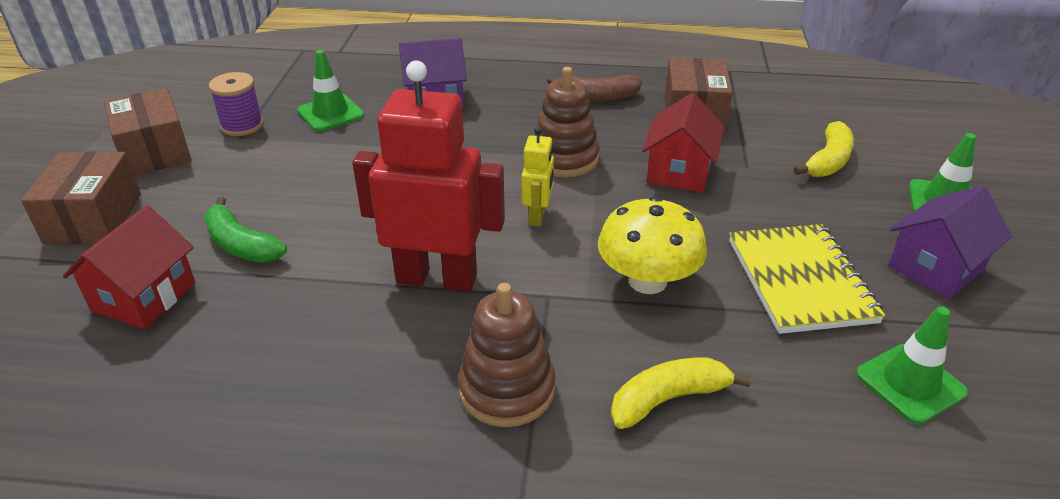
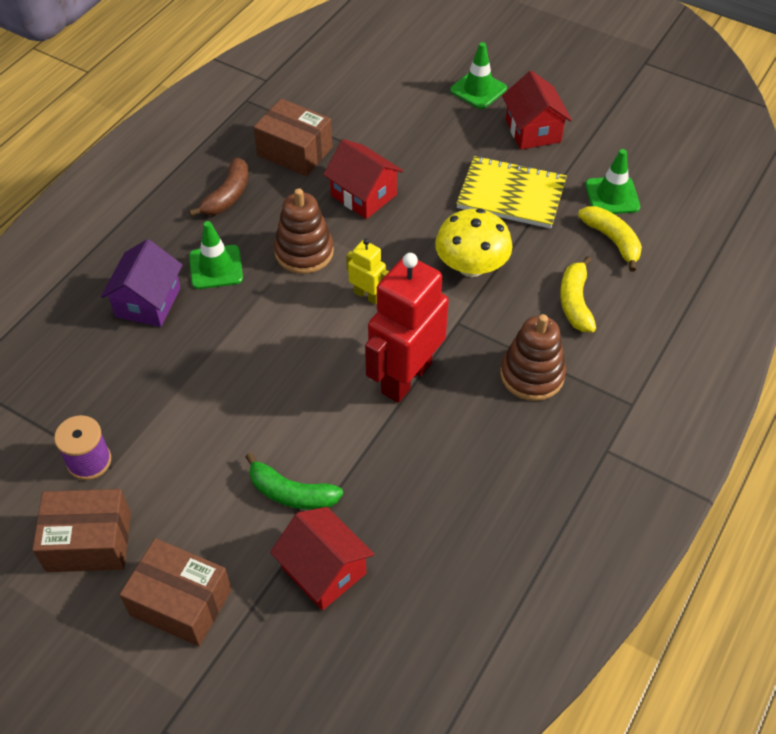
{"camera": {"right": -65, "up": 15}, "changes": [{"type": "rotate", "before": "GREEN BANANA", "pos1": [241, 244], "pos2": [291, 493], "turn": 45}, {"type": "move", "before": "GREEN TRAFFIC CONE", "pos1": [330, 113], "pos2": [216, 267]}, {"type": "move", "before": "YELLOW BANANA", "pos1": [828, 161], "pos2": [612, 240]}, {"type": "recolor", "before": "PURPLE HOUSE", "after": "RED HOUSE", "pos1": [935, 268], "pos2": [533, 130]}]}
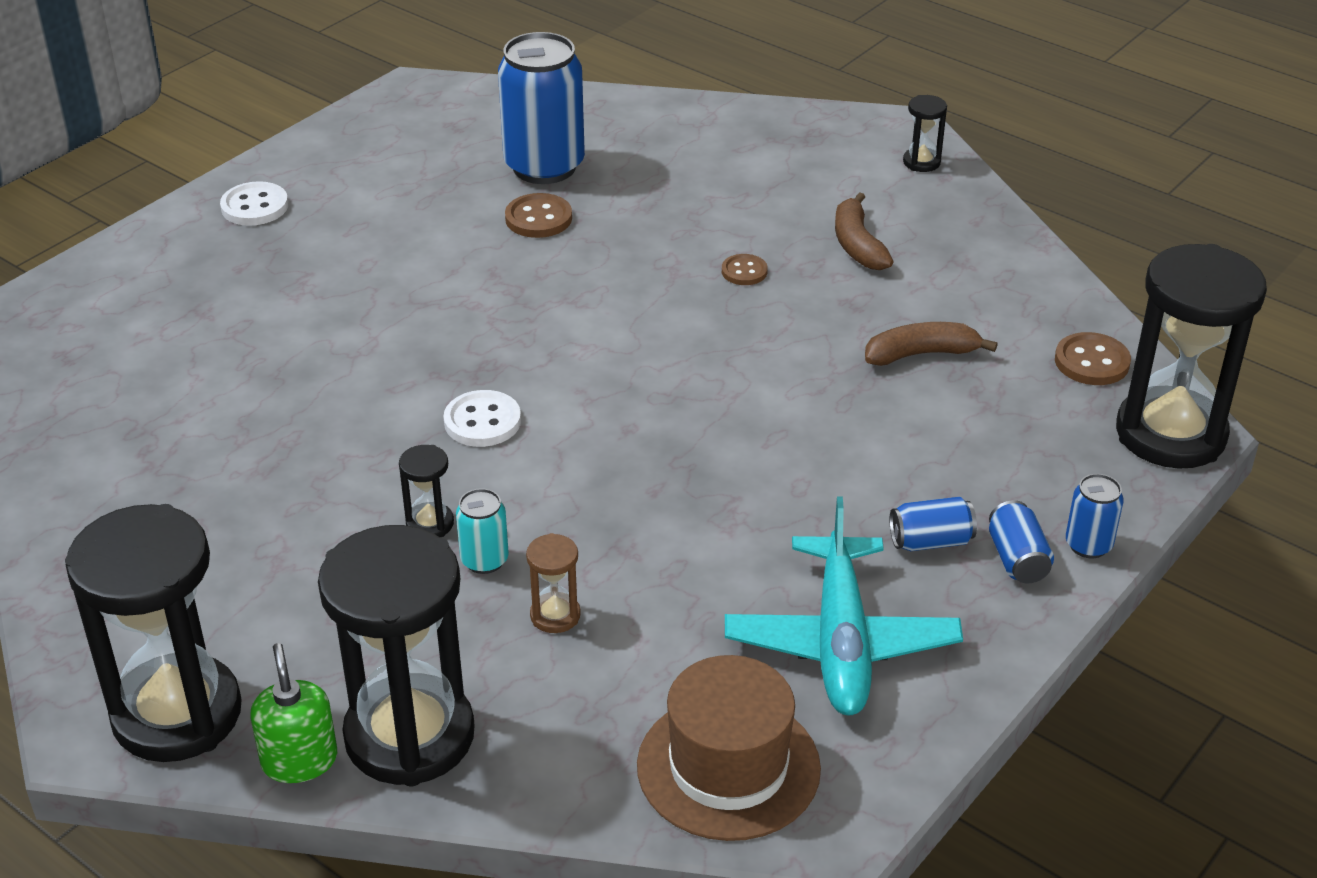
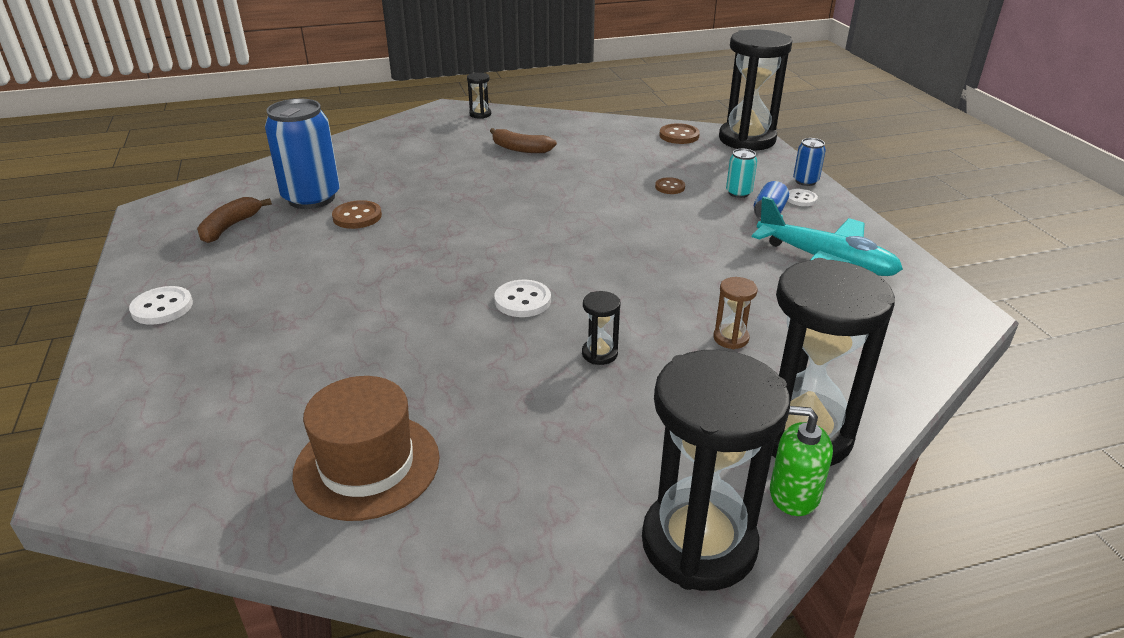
{"camera": {"right": -55, "up": -5}, "changes": [{"type": "move", "before": "TURQUOISE CAN", "pos1": [484, 560], "pos2": [738, 193]}, {"type": "move", "before": "BROWN HAT", "pos1": [728, 767], "pos2": [367, 465]}, {"type": "move", "before": "BROWN BUTTON", "pos1": [744, 271], "pos2": [670, 187]}, {"type": "move", "before": "BROWN BANANA", "pos1": [921, 354], "pos2": [230, 227]}, {"type": "replace", "before": "BLUE CAN", "after": "WHITE BUTTON", "pos1": [1017, 559], "pos2": [801, 199]}]}
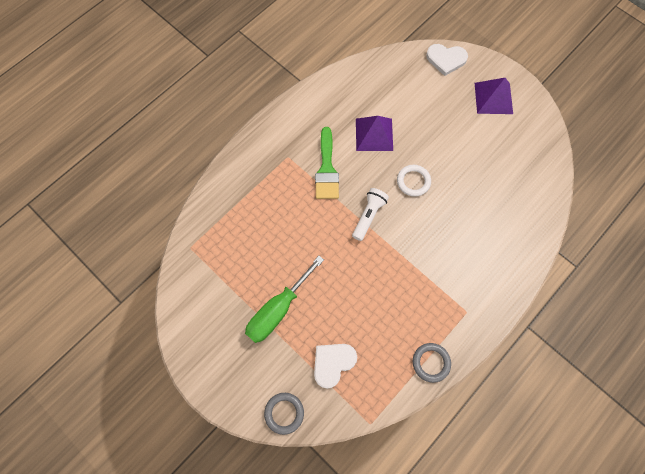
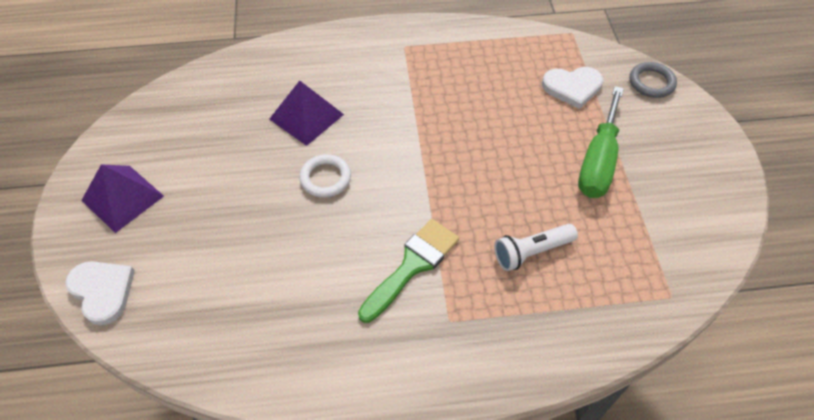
{"camera": {"right": -140, "up": -15}, "changes": [{"type": "rotate", "before": "GREEN SCREWDRIVER", "pos1": [278, 310], "pos2": [598, 161], "turn": 120}, {"type": "move", "before": "WHITE FLASHLIGHT", "pos1": [368, 216], "pos2": [531, 252]}, {"type": "move", "before": "PURPLE PYRAMID", "pos1": [374, 134], "pos2": [306, 116]}, {"type": "delete", "before": "GREY RING", "pos1": [431, 362]}]}
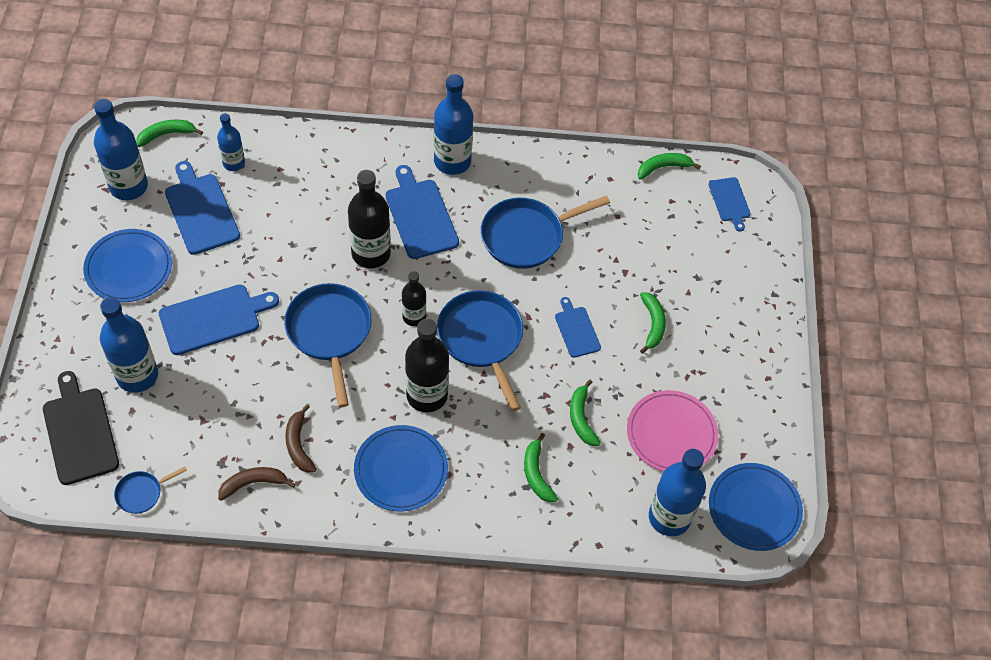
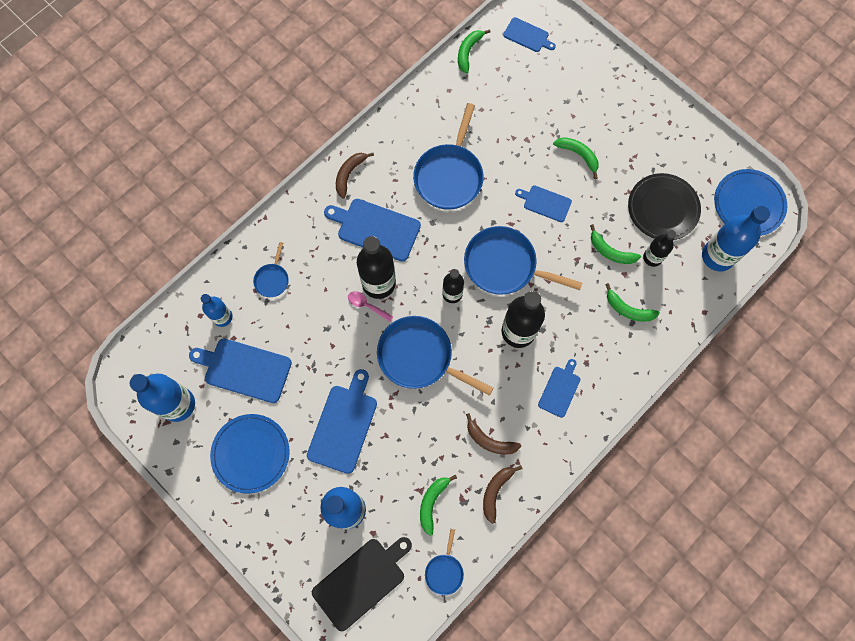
{"camera": {"right": -45, "up": 15}, "changes": [{"type": "rotate", "before": "BLACK CUTTING BOARD", "pos1": [80, 432], "pos2": [361, 581], "turn": 120}, {"type": "move", "before": "GREEN BANANA", "pos1": [166, 134], "pos2": [432, 502]}, {"type": "replace", "before": "BLUE PLATE", "after": "BLUE CUTTING BOARD", "pos1": [401, 470], "pos2": [560, 390]}, {"type": "replace", "before": "BLUE BOTTLE", "after": "BROWN BANANA", "pos1": [452, 161], "pos2": [349, 174]}, {"type": "recolor", "before": "PINK PLATE", "after": "BLACK PLATE", "pos1": [671, 433], "pos2": [663, 208]}, {"type": "insert", "after": "BLUE PAN", "pos2": [272, 279]}, {"type": "insert", "after": "PINK SPOON", "pos2": [367, 305]}, {"type": "insert", "after": "BLACK BOTTLE", "pos2": [652, 257]}]}
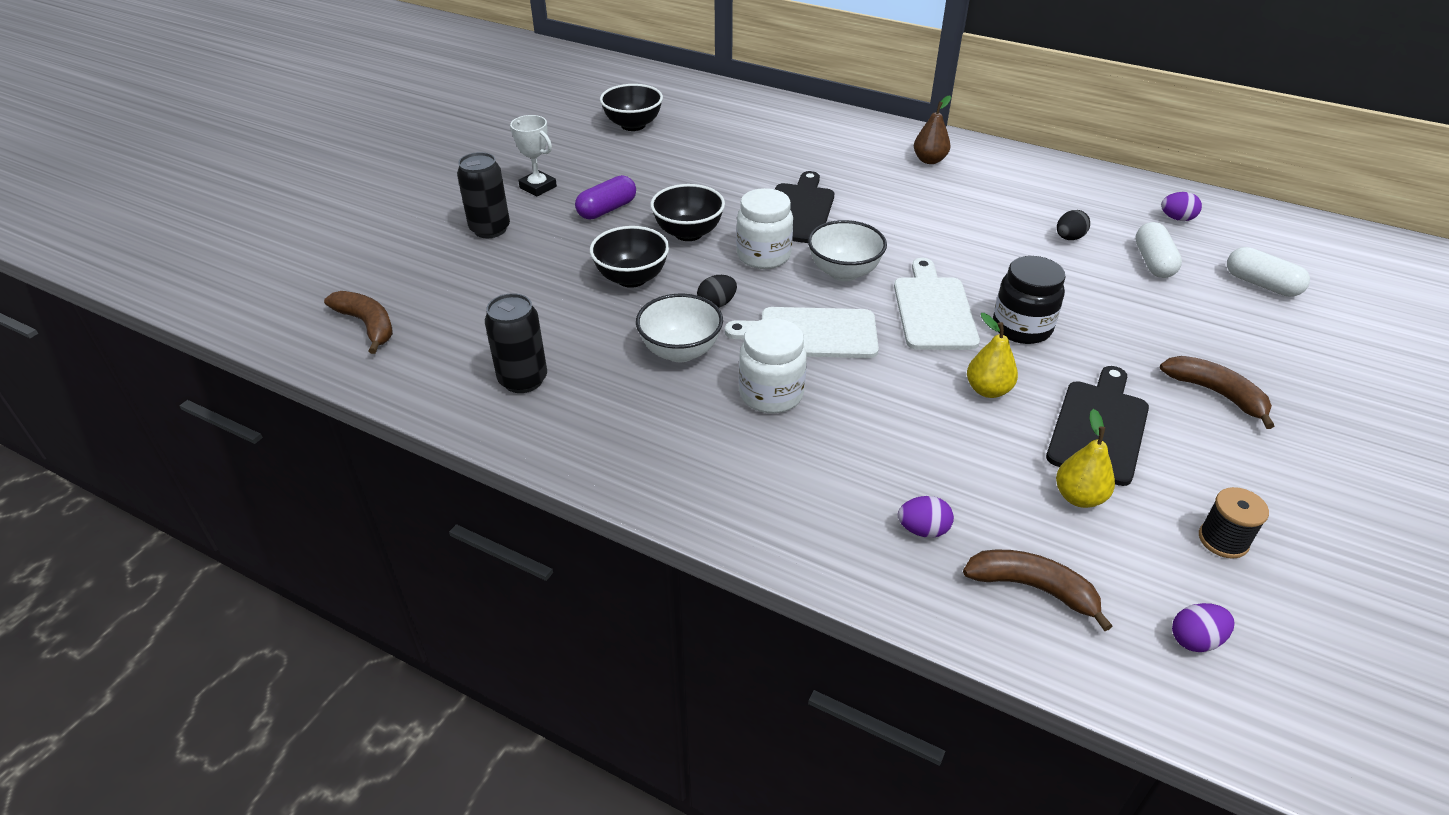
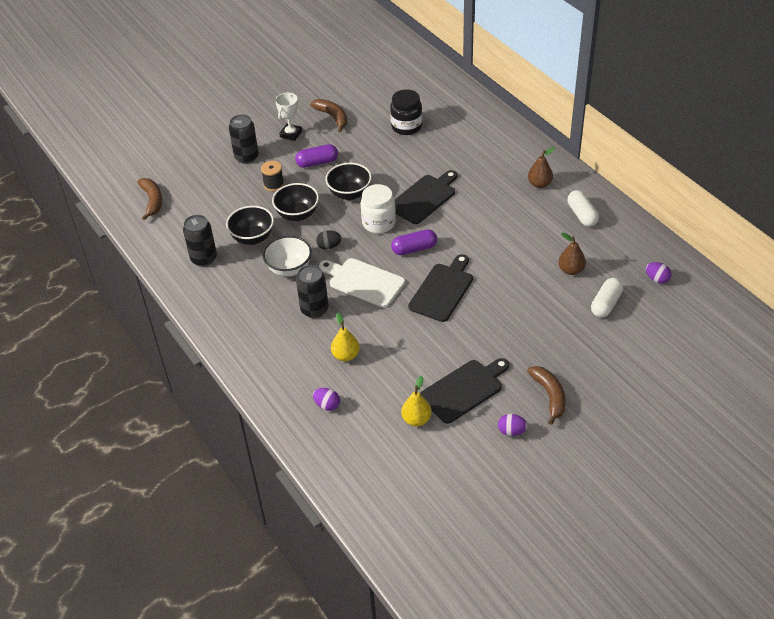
{"camera": {"right": 30, "up": 5}, "changes": [{"type": "rotate", "before": "WHITE TROPHY", "pos1": [538, 187], "pos2": [291, 134], "turn": 45}, {"type": "move", "before": "BLACK BOWL", "pos1": [633, 125], "pos2": [252, 238]}, {"type": "replace", "before": "WHITE JAR", "after": "BLACK CAN", "pos1": [771, 394], "pos2": [314, 309]}, {"type": "replace", "before": "WHITE BOWL", "after": "PURPLE CAPSULE", "pos1": [844, 272], "pos2": [414, 249]}, {"type": "recolor", "before": "WHITE CUTTING BOARD", "after": "BLACK CUTTING BOARD", "pos1": [933, 309], "pos2": [442, 290]}, {"type": "move", "before": "BROWN BANANA", "pos1": [1033, 588], "pos2": [332, 117]}, {"type": "move", "before": "YELLOW PEAR", "pos1": [988, 390], "pos2": [345, 355]}, {"type": "move", "before": "BLACK JAR", "pos1": [1021, 328], "pos2": [406, 126]}, {"type": "replace", "before": "BLACK EGG", "after": "BROWN PEAR", "pos1": [1069, 238], "pos2": [571, 270]}, {"type": "move", "before": "PURPLE EGG", "pos1": [1195, 640], "pos2": [511, 431]}, {"type": "move", "before": "BLACK SPOOL", "pos1": [1223, 540], "pos2": [273, 184]}, {"type": "move", "before": "WHITE CAPSULE", "pos1": [1261, 284], "pos2": [582, 215]}]}
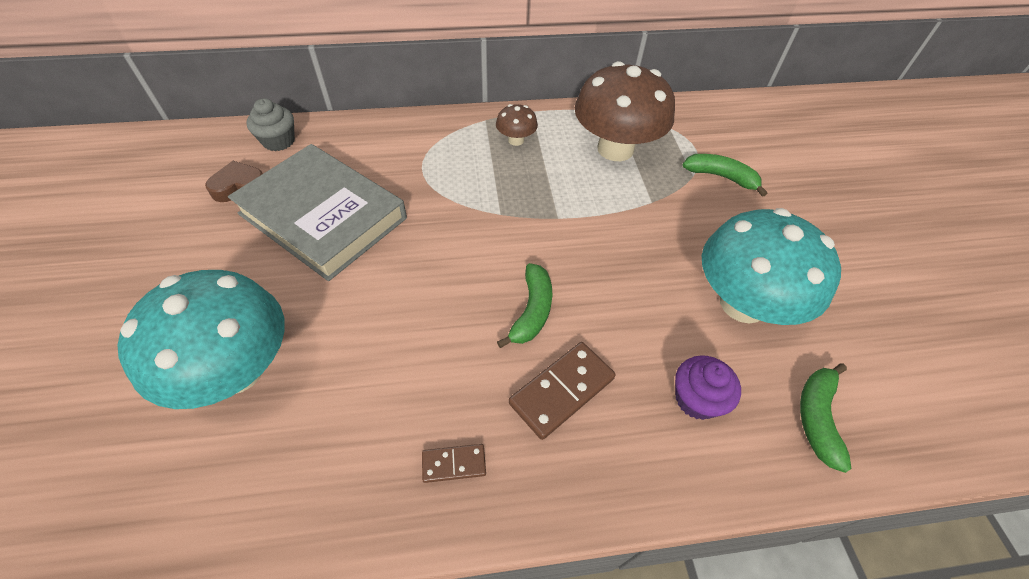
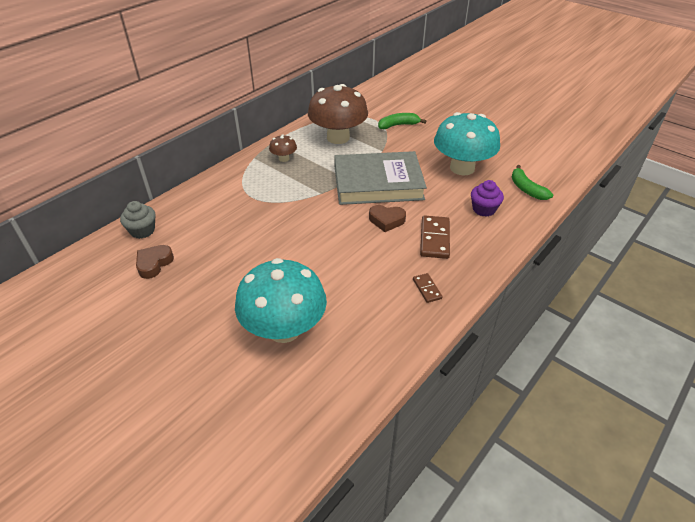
{"camera": {"right": -40, "up": -10}, "changes": [{"type": "move", "before": "GREY BOOK", "pos1": [323, 216], "pos2": [378, 183]}, {"type": "rotate", "before": "BROWN DOMINO", "pos1": [454, 464], "pos2": [427, 289], "turn": -60}, {"type": "replace", "before": "GREEN BANANA", "after": "BROWN HEART", "pos1": [532, 311], "pos2": [386, 220]}]}
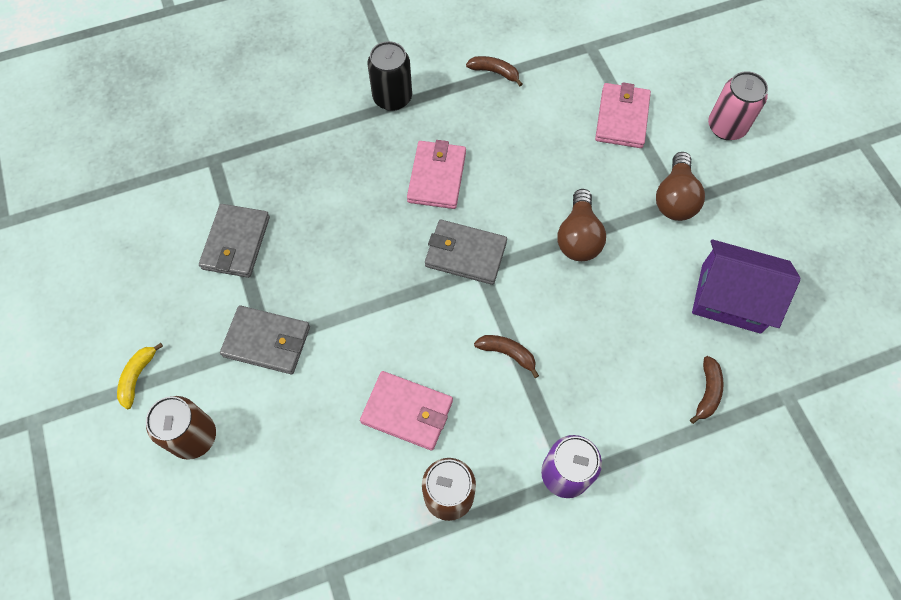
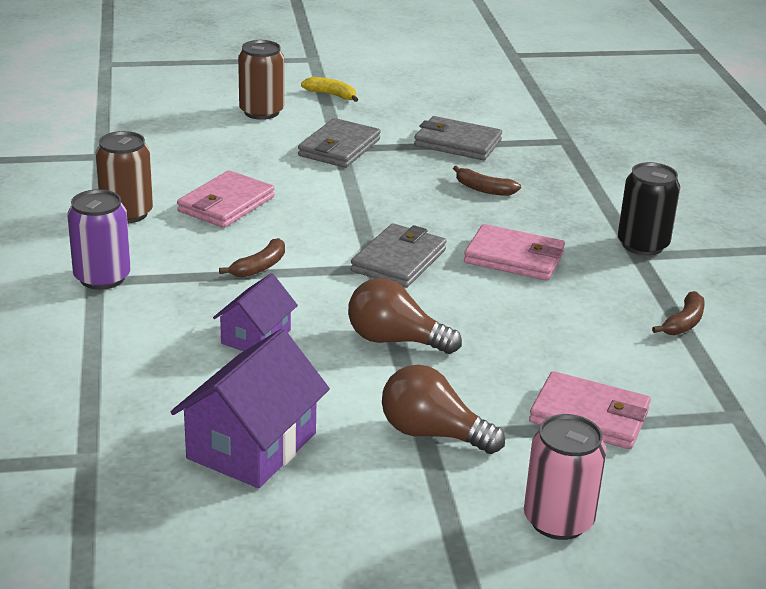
{"camera": {"right": 100, "up": -35}, "changes": [{"type": "move", "before": "BROWN BANANA", "pos1": [707, 392], "pos2": [484, 189]}, {"type": "insert", "after": "PURPLE HOUSE", "pos2": [256, 337]}]}
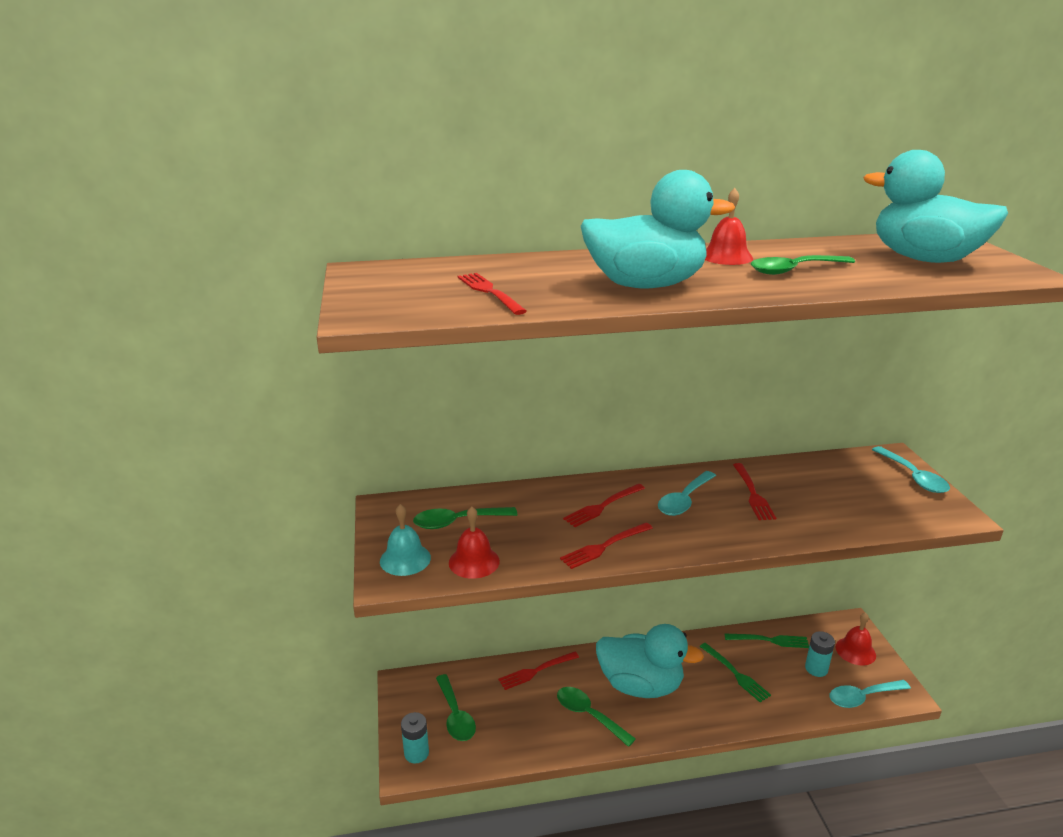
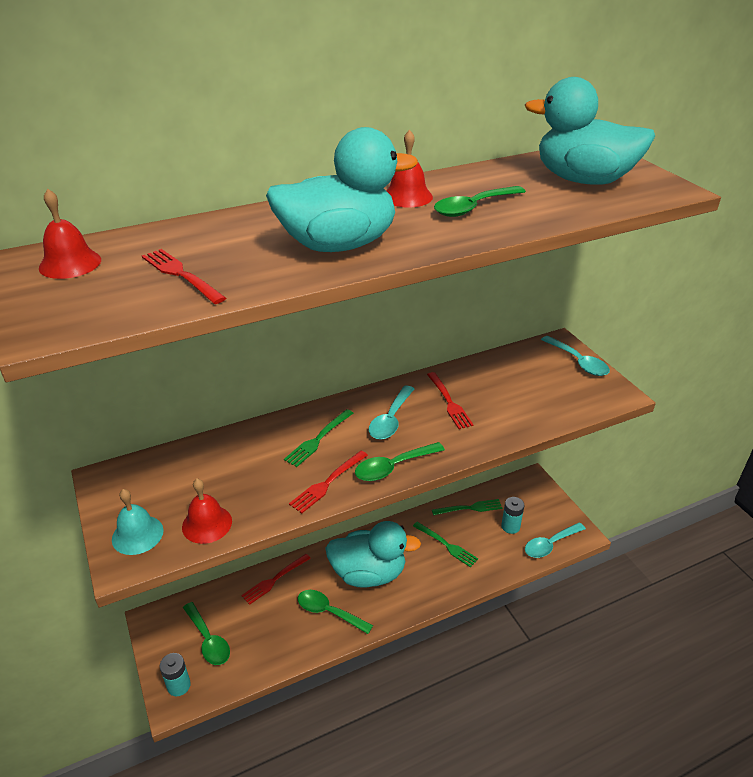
{"camera": {"right": -15, "up": 10}, "changes": [{"type": "move", "before": "GREEN SPOON", "pos1": [457, 522], "pos2": [393, 467]}, {"type": "recolor", "before": "RED FORK", "after": "GREEN FORK", "pos1": [603, 506], "pos2": [318, 439]}, {"type": "move", "before": "RED BELL", "pos1": [855, 651], "pos2": [70, 263]}]}
